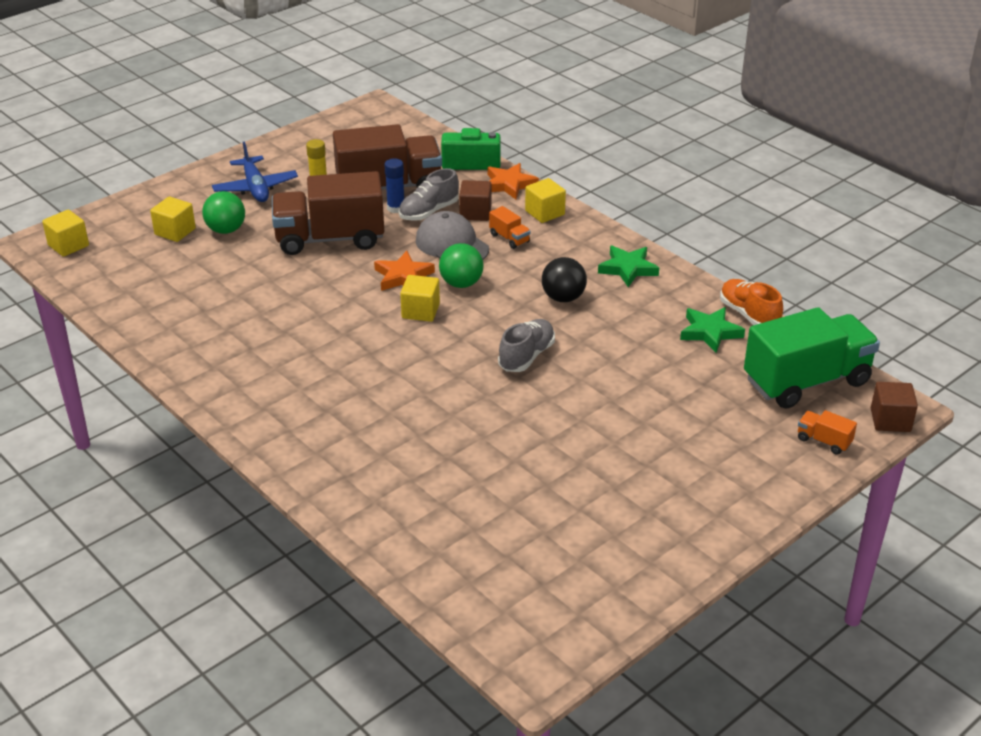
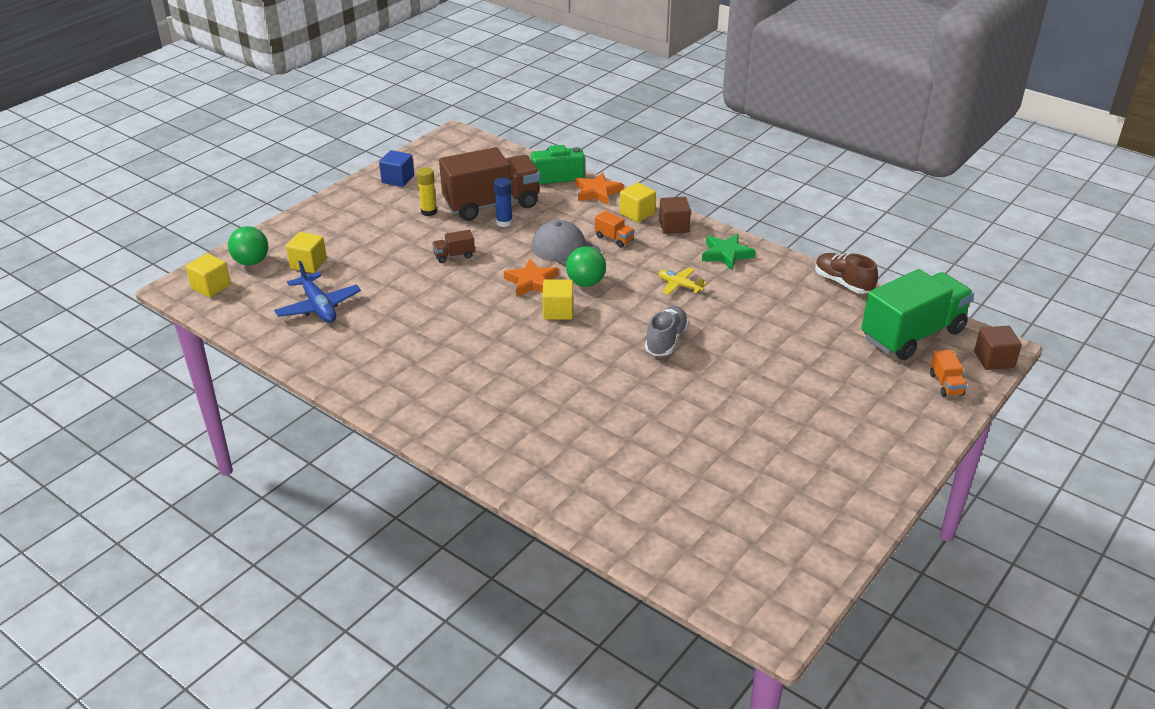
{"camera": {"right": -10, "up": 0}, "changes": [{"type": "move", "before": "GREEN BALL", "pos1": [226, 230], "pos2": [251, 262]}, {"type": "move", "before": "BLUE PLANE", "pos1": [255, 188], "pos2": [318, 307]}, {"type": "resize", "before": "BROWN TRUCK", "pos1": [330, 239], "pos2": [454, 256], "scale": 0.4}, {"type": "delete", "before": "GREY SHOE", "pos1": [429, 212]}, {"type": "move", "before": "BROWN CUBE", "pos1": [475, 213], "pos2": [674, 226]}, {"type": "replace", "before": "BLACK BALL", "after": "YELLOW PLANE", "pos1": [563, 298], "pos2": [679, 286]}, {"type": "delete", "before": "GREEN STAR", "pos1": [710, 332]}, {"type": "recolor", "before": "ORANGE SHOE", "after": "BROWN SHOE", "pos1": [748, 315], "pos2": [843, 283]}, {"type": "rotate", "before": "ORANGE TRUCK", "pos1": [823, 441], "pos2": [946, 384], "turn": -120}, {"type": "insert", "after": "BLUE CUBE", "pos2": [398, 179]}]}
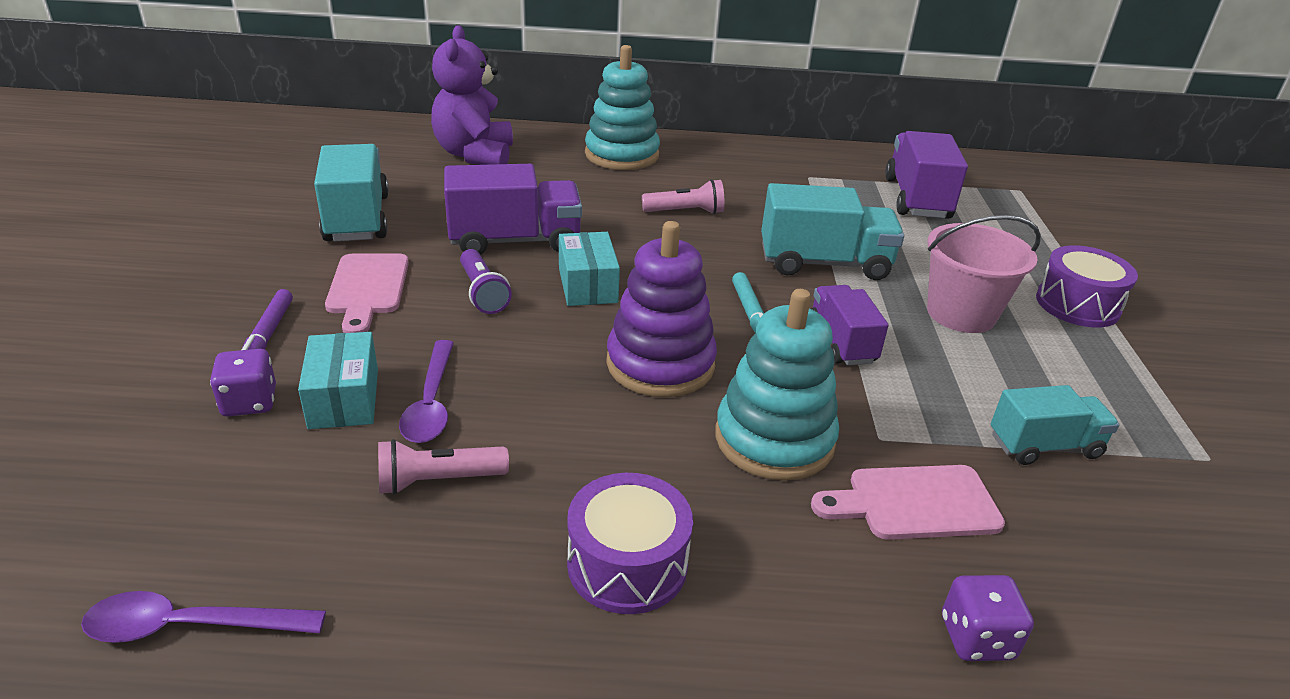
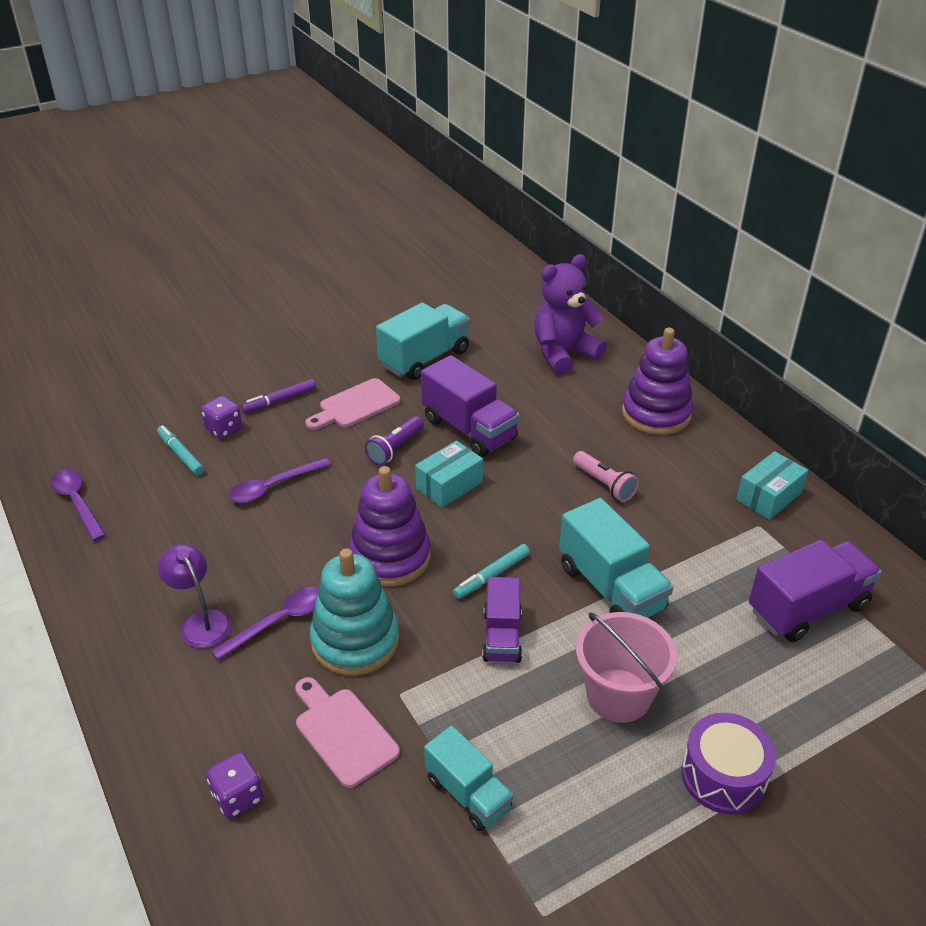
{"camera": {"right": 60, "up": 5}, "changes": [{"type": "move", "before": "TURQUOISE BOX", "pos1": [344, 398], "pos2": [768, 496]}, {"type": "delete", "before": "PINK FLASHLIGHT", "pos1": [438, 481]}, {"type": "replace", "before": "PURPLE DRUM", "after": "PURPLE LAMP", "pos1": [627, 564], "pos2": [201, 622]}, {"type": "recolor", "before": "TURQUOISE STACKING TOY", "after": "PURPLE STACKING TOY", "pos1": [622, 155], "pos2": [656, 414]}, {"type": "rotate", "before": "PURPLE TRUCK", "pos1": [841, 342], "pos2": [502, 636], "turn": 135}, {"type": "insert", "after": "TURQUOISE MARKER", "pos2": [181, 454]}, {"type": "insert", "after": "PURPLE SPOON", "pos2": [279, 621]}]}
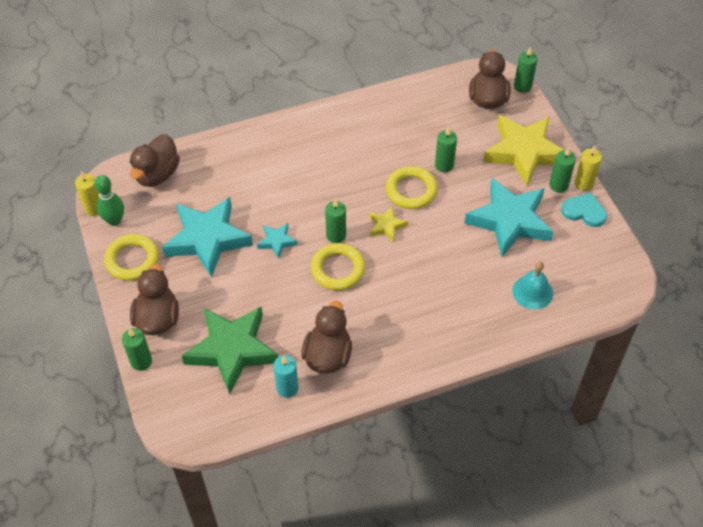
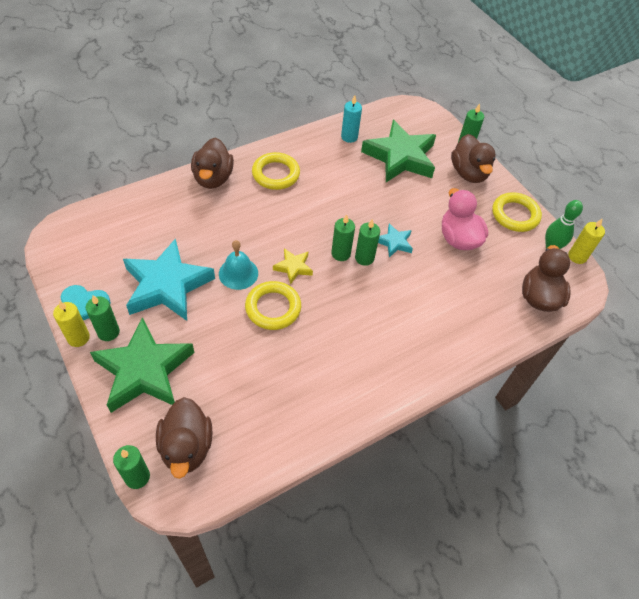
{"camera": {"right": 165, "up": 0}, "changes": [{"type": "replace", "before": "TURQUOISE STAR", "after": "PINK DUCK", "pos1": [208, 239], "pos2": [458, 238]}, {"type": "move", "before": "BROWN DUCK", "pos1": [328, 355], "pos2": [213, 178]}, {"type": "move", "before": "YELLOW RING", "pos1": [338, 269], "pos2": [276, 174]}, {"type": "move", "before": "GREEN CANDLE", "pos1": [444, 165], "pos2": [364, 258]}, {"type": "recolor", "before": "YELLOW STAR", "after": "GREEN STAR", "pos1": [524, 152], "pos2": [144, 371]}, {"type": "move", "before": "TURQUOISE BELL", "pos1": [532, 292], "pos2": [238, 273]}]}
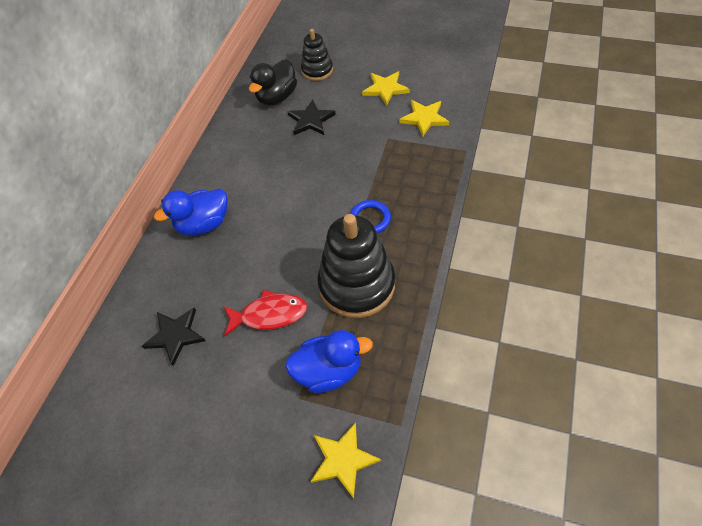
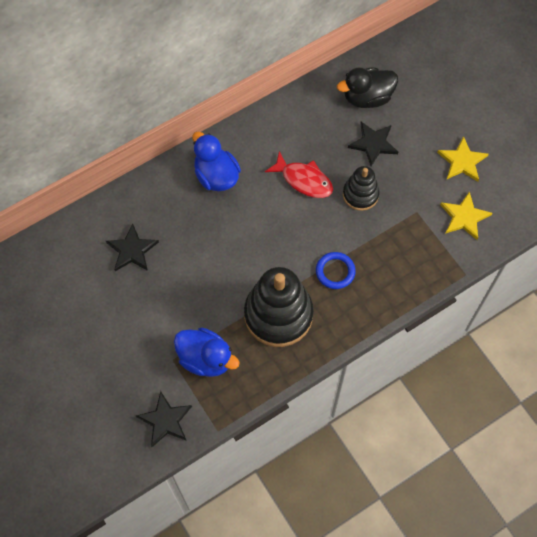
{"camera": {"right": 35, "up": 10}, "changes": [{"type": "rotate", "before": "BLUE DUCK", "pos1": [204, 224], "pos2": [216, 176], "turn": 45}, {"type": "move", "before": "RED FISH", "pos1": [269, 314], "pos2": [304, 180]}, {"type": "move", "before": "BLACK STACKING TOY", "pos1": [317, 70], "pos2": [360, 194]}, {"type": "recolor", "before": "YELLOW STAR", "after": "BLACK STAR", "pos1": [343, 460], "pos2": [165, 420]}]}
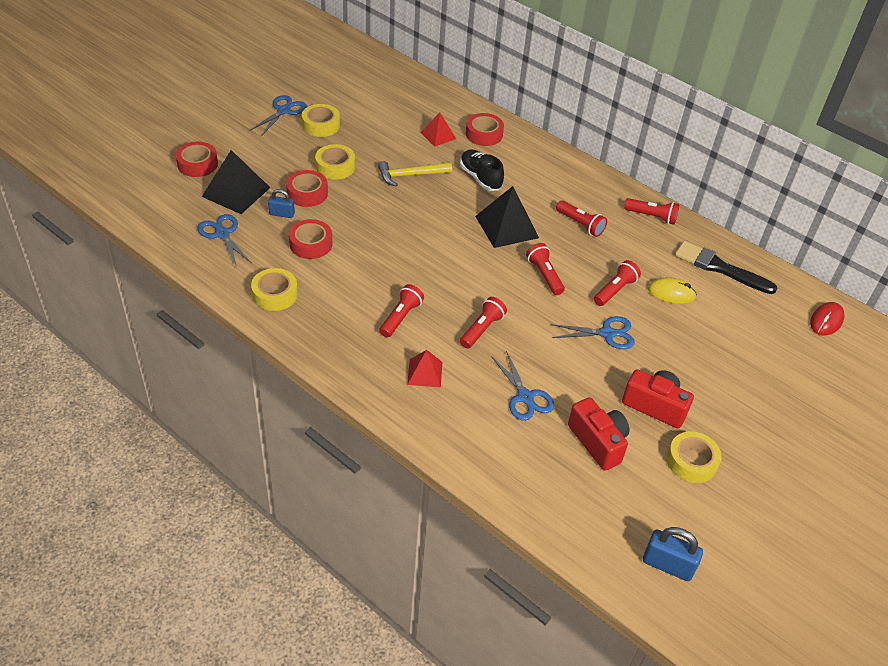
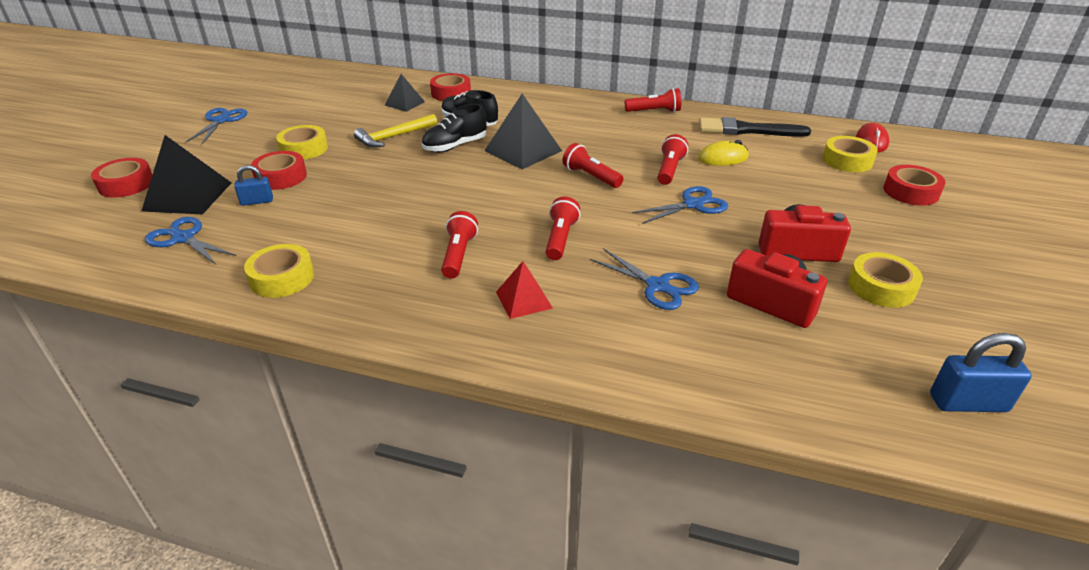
{"camera": {"right": -20, "up": -10}, "changes": [{"type": "move", "before": "RED TAPE", "pos1": [311, 244], "pos2": [910, 192]}, {"type": "move", "before": "YELLOW TAPE", "pos1": [321, 125], "pos2": [847, 160]}, {"type": "recolor", "before": "RED PYRAMID", "after": "BLACK PYRAMID", "pos1": [438, 135], "pos2": [404, 103]}, {"type": "delete", "before": "RED FLASHLIGHT", "pos1": [580, 224]}, {"type": "insert", "after": "BLACK SHOE", "pos2": [455, 146]}]}
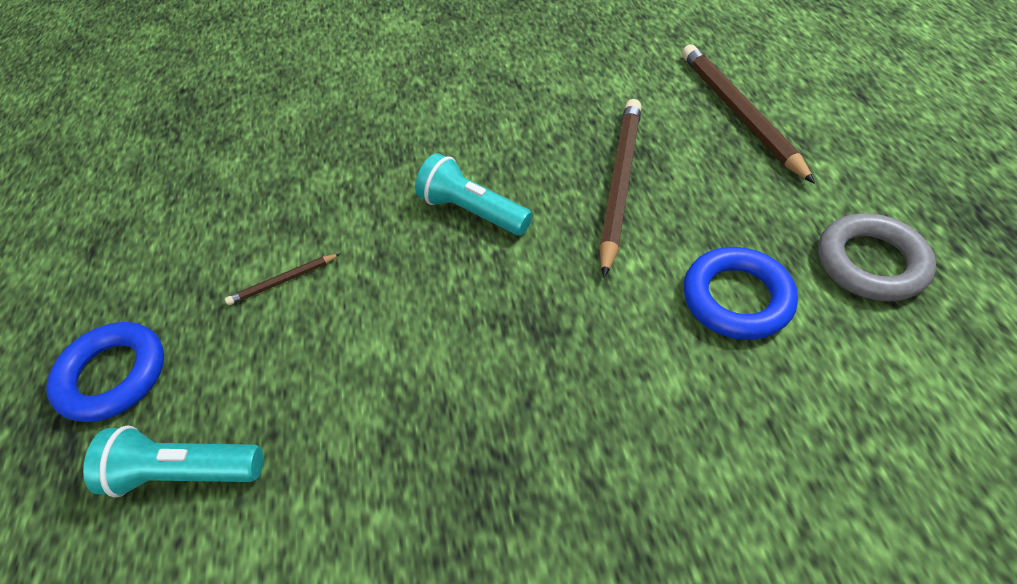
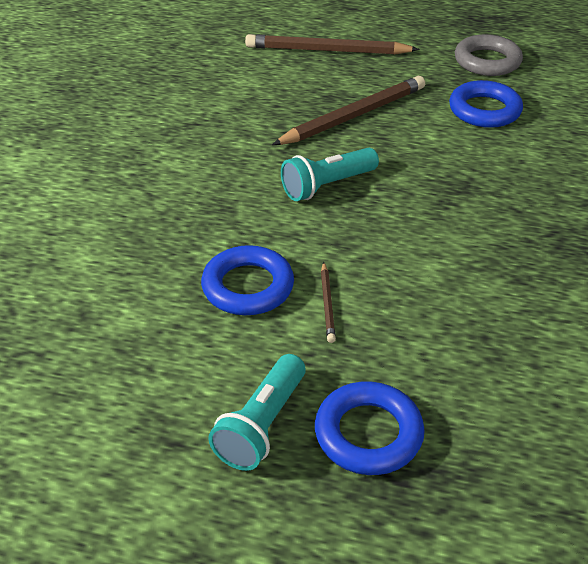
{"camera": {"right": -70, "up": -10}, "changes": [{"type": "move", "before": "TURQUOISE FLASHLIGHT", "pos1": [185, 472], "pos2": [261, 425]}, {"type": "rotate", "before": "BROWN PENCIL", "pos1": [620, 183], "pos2": [353, 116], "turn": 105}, {"type": "insert", "after": "BLUE RING", "pos2": [248, 287]}]}
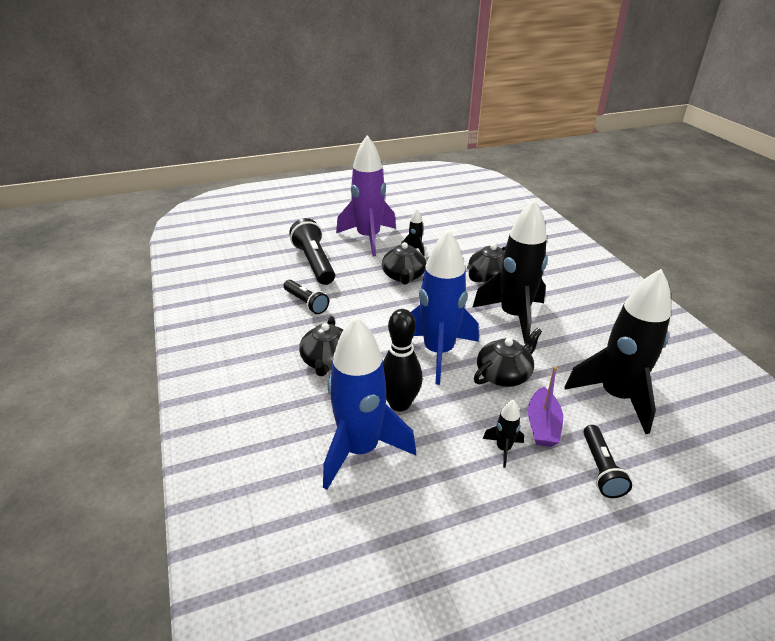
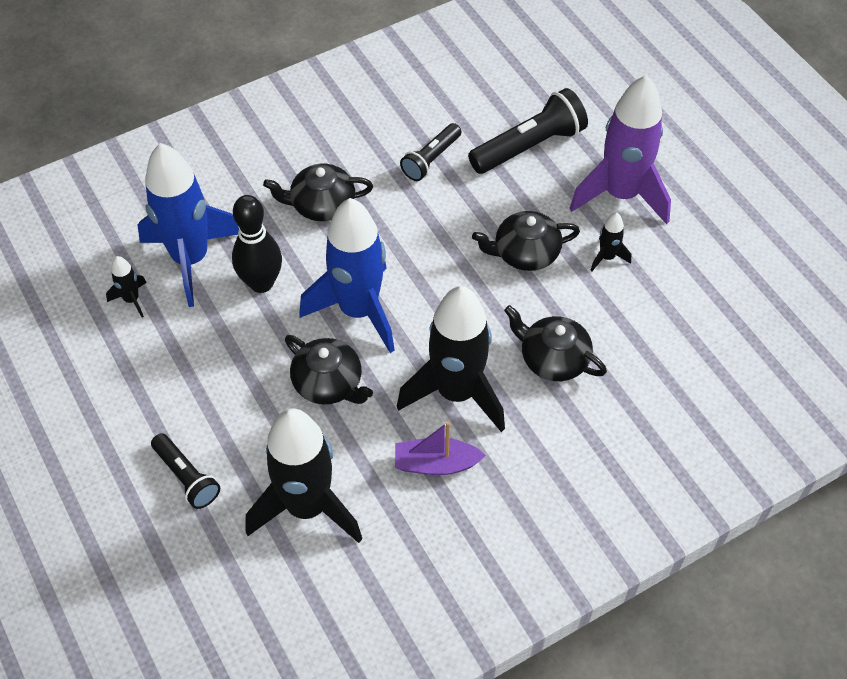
{"camera": {"right": 80, "up": 20}, "changes": [{"type": "move", "before": "BLACK ROCKET", "pos1": [503, 449], "pos2": [131, 300]}, {"type": "move", "before": "PURPLE BOAT", "pos1": [542, 425], "pos2": [436, 464]}, {"type": "rotate", "before": "BLACK FLASHLIGHT", "pos1": [601, 469], "pos2": [187, 477], "turn": -120}]}
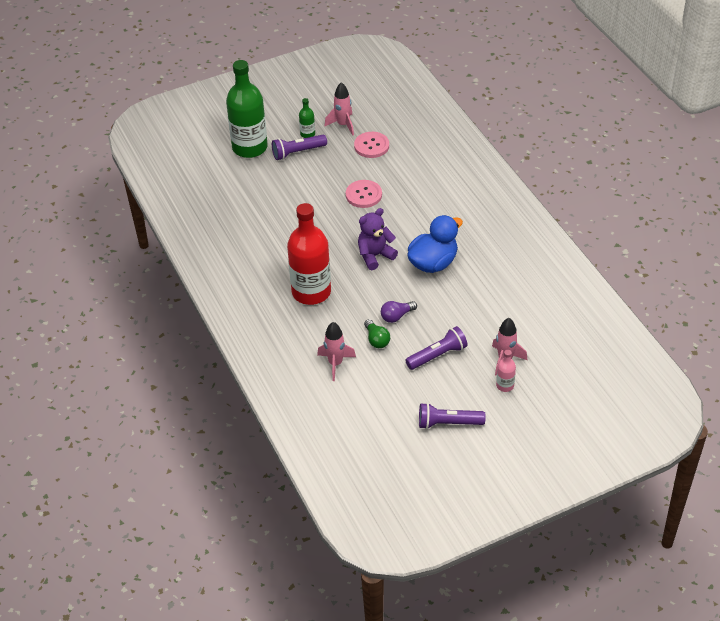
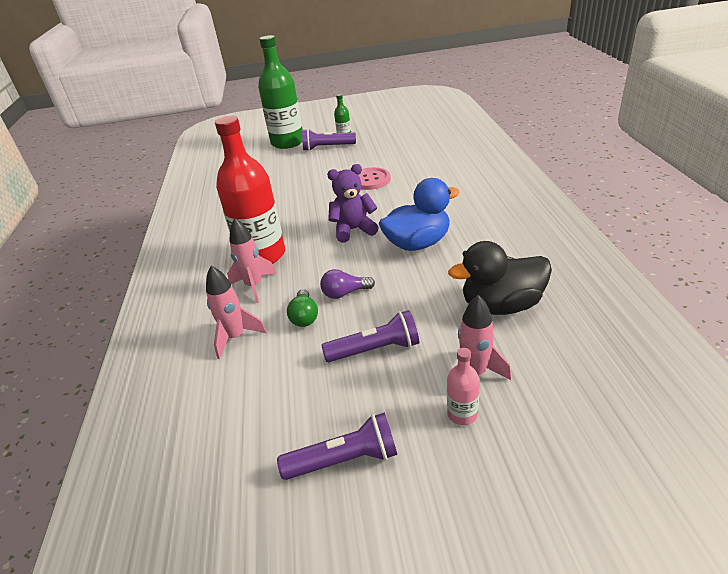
{"camera": {"right": 20, "up": -10}, "changes": [{"type": "move", "before": "PINK ROCKET", "pos1": [343, 125], "pos2": [254, 286]}, {"type": "delete", "before": "PINK BUTTON", "pos1": [371, 146]}, {"type": "rotate", "before": "PURPLE FLASHLIGHT", "pos1": [448, 423], "pos2": [344, 460], "turn": 150}, {"type": "insert", "after": "BLACK DUCK", "pos2": [501, 305]}]}
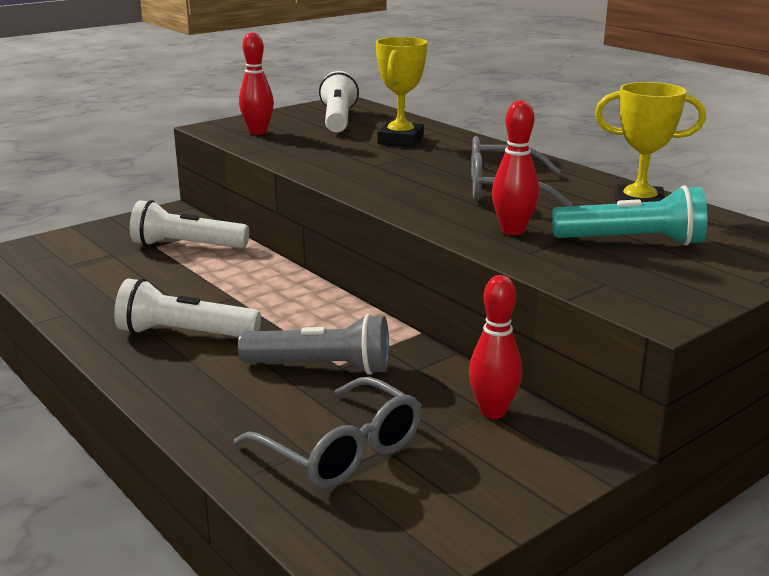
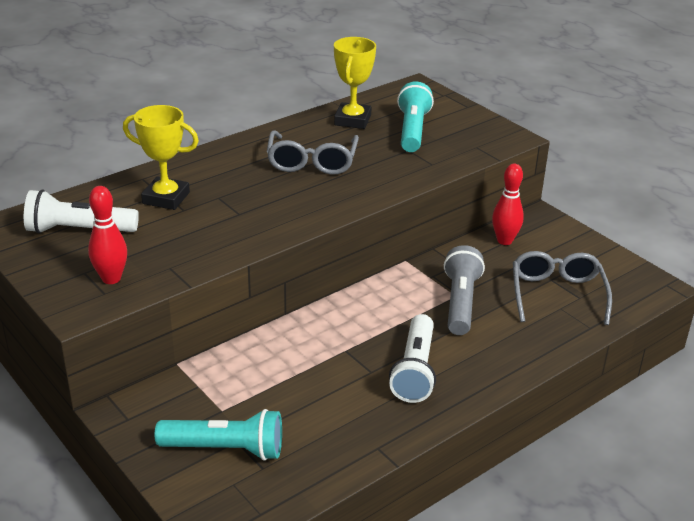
{"camera": {"right": -90, "up": 10}, "changes": [{"type": "delete", "before": "WHITE FLASHLIGHT", "pos1": [187, 246]}, {"type": "rotate", "before": "GREY GLASSES", "pos1": [340, 450], "pos2": [557, 295], "turn": -45}, {"type": "delete", "before": "RED BOWLING PIN", "pos1": [513, 231]}, {"type": "insert", "after": "TURQUOISE FLASHLIGHT", "pos2": [225, 449]}]}
